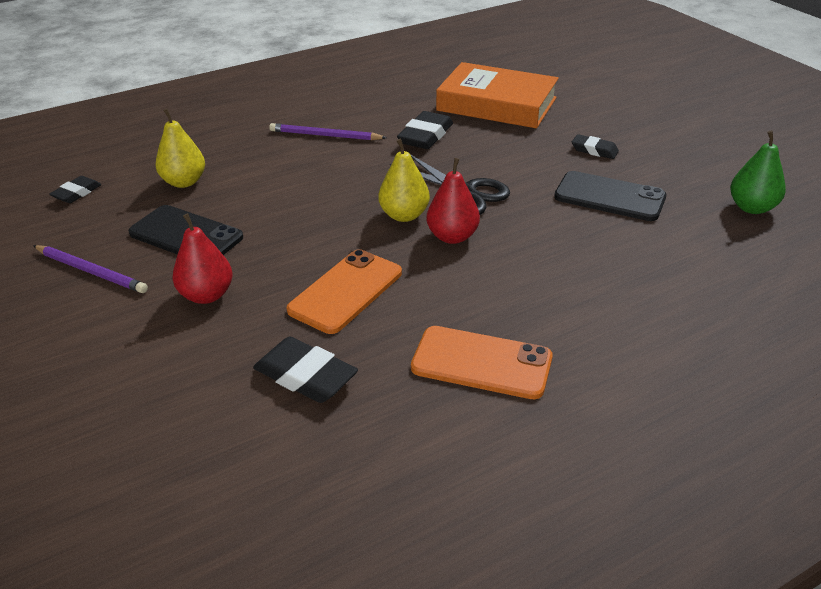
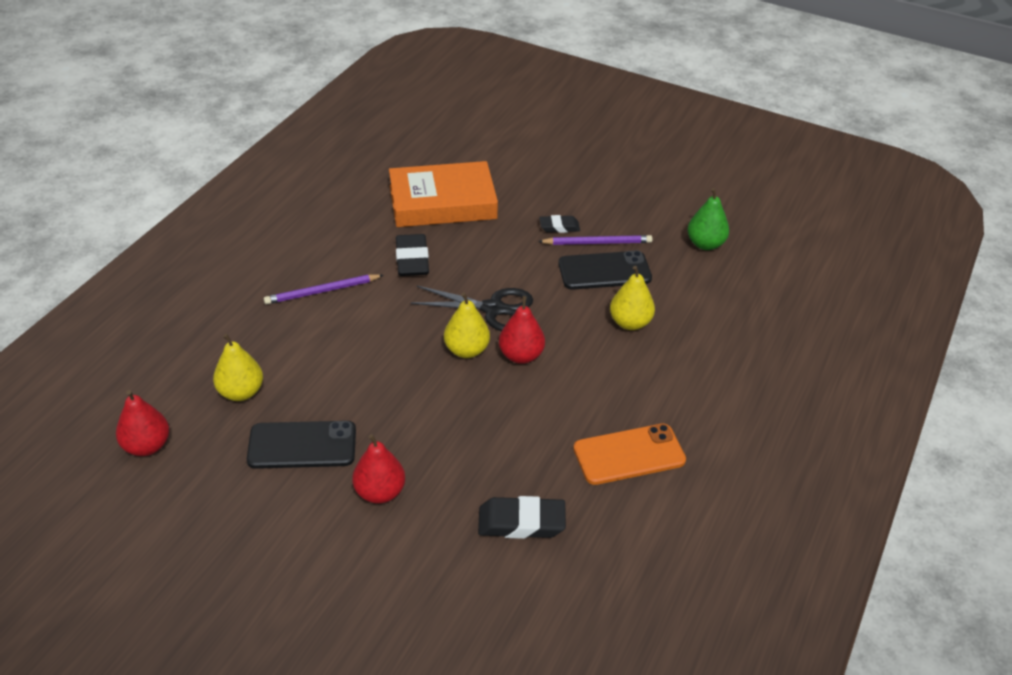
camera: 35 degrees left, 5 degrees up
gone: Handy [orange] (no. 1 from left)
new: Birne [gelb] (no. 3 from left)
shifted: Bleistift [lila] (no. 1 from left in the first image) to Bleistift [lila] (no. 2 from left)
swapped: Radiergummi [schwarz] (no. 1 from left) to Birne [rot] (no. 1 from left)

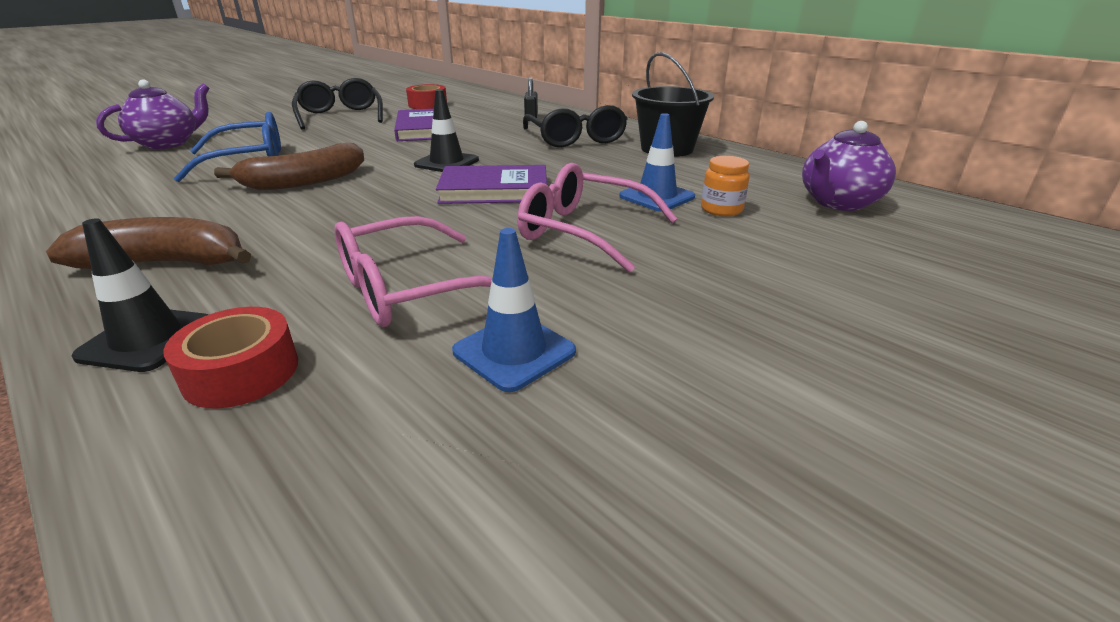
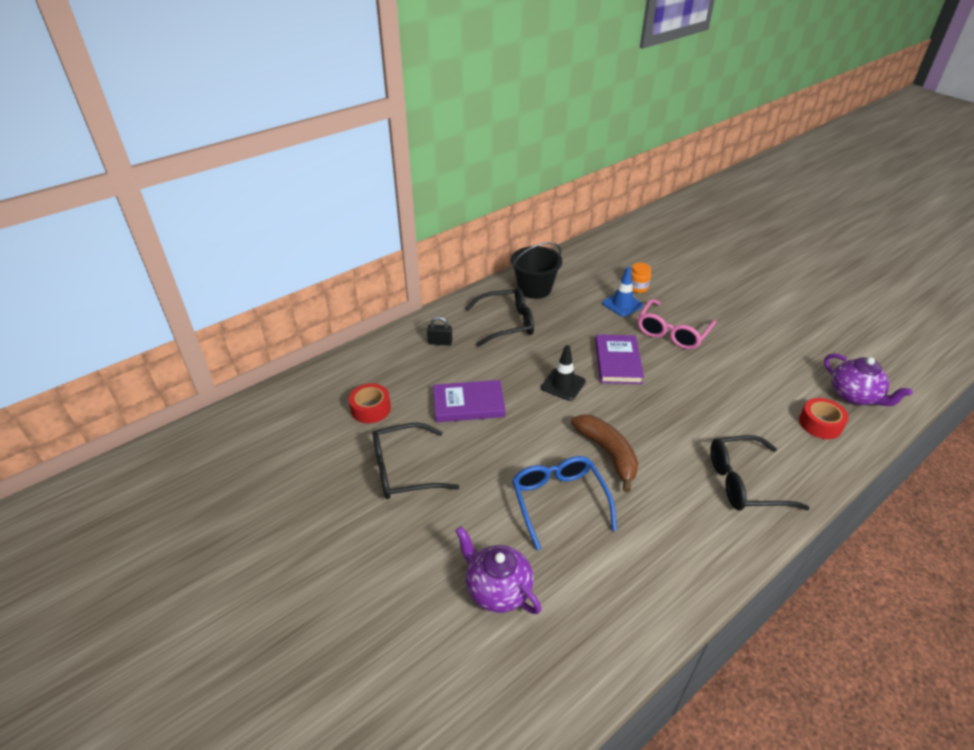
camera: 85 degrees left, 10 degrees up
gone: Brille [rosa] (no. 1 from left); Leitkegel [schwarz] (no. 1 from left); Leitkegel [blau] (no. 1 from left)
shifted: Teekanne [lila] (no. 2 from left)
swapped: Banane [braun] (no. 1 from left) to Brille [schwarz] (no. 3 from left)

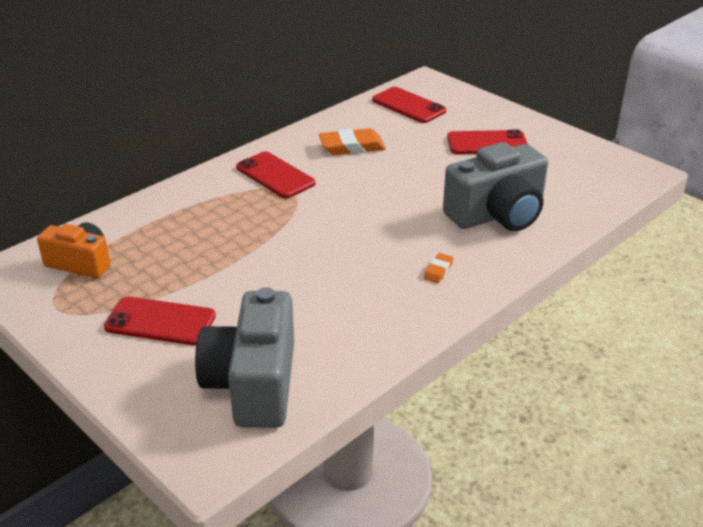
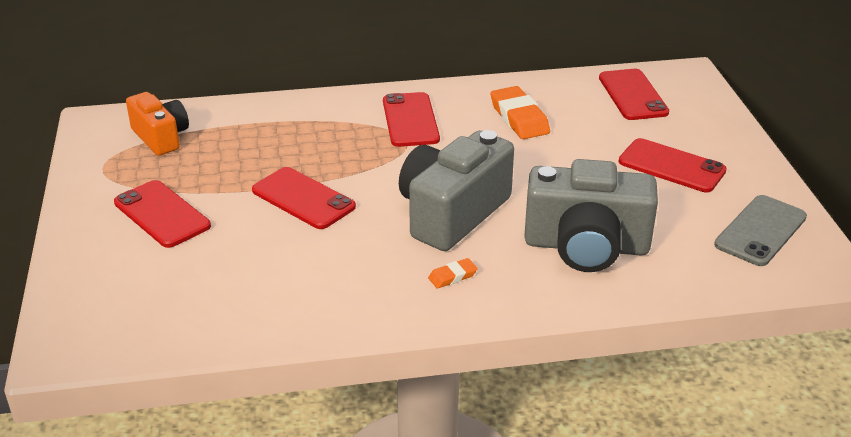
camera: 35 degrees right, 0 degrees up
new: Handy [rot] (no. 2 from left); Handy [grau]
shifted: Kamera [grau] (no. 1 from left)
rotated: Radiergummi [orange] (no. 1 from left in the first image) 45 degrees clockwise

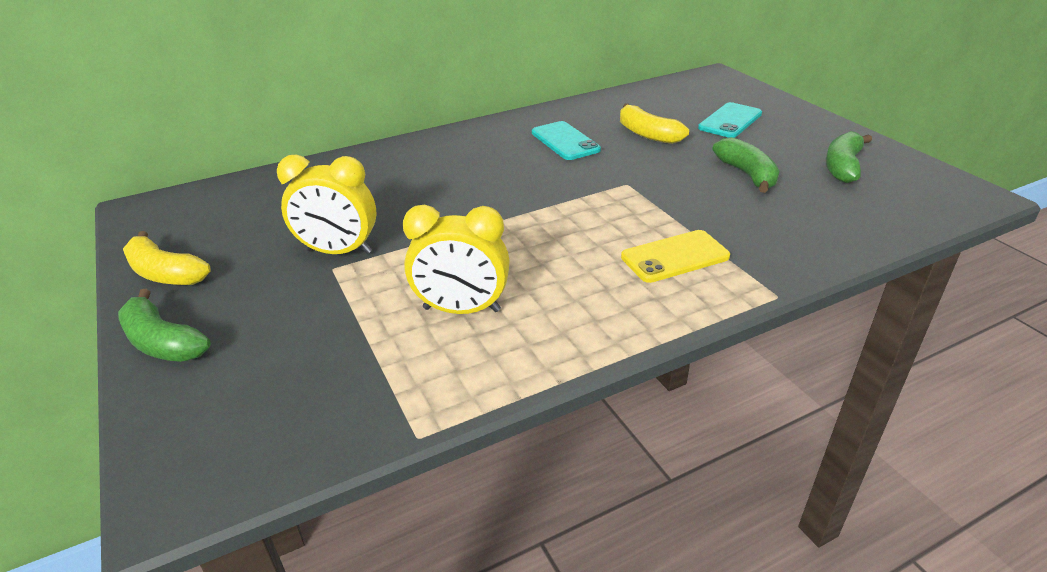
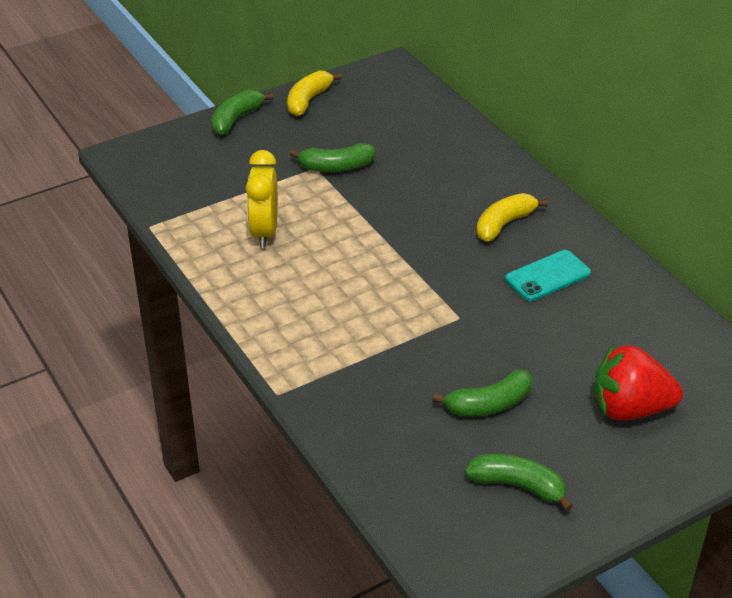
camera: 85 degrees right, 5 degrees up
gone: Handy [gelb]
shifted: Banane [gelb] (no. 2 from left)
swapped: Handy [türkis] (no. 2 from left) to Erdbeere [rot]; Wecker [gelb] (no. 1 from left) to Banane [grün] (no. 2 from left)

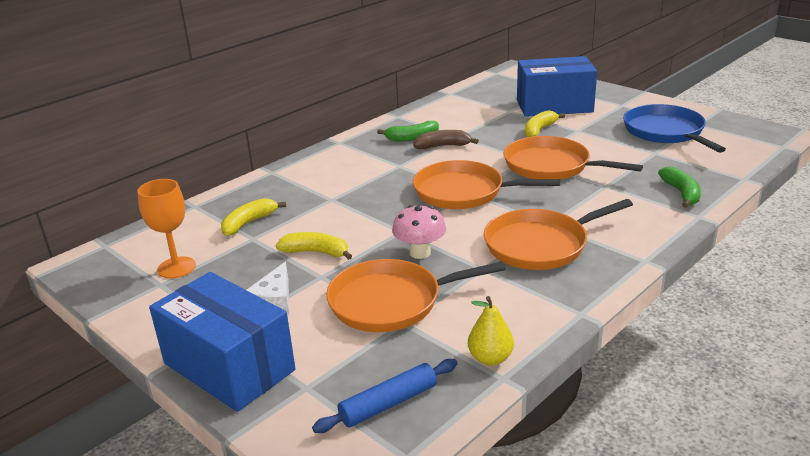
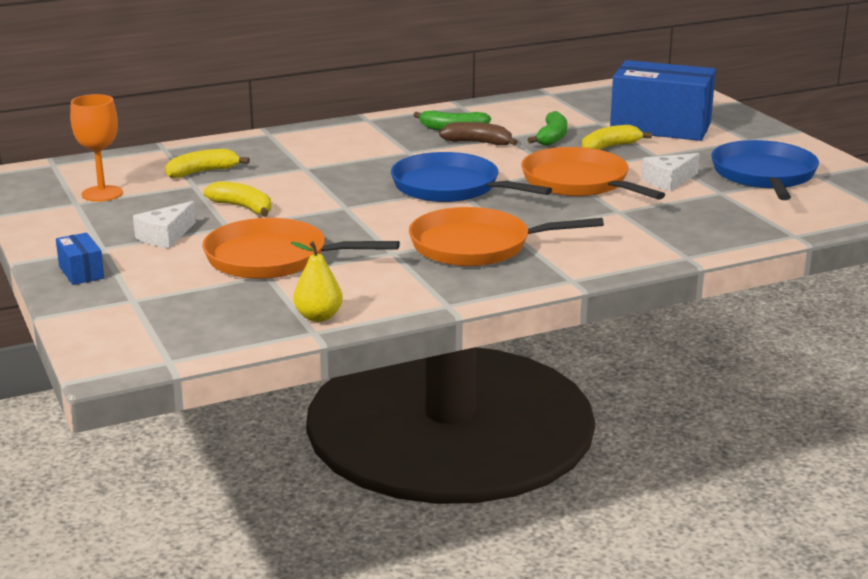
camera: 20 degrees right, 5 degrees down
gone: Pilz [rosa]; Nudelholz [blau]
new: Käse [weiß] (no. 2 from left)
shifted: Banane [grün] (no. 2 from left)
repainted: Pfanne [orange] (no. 2 from left) to Pfanne [blau] (no. 1 from left)
scaled: Schachtel [blau] (no. 1 from left) x0.43

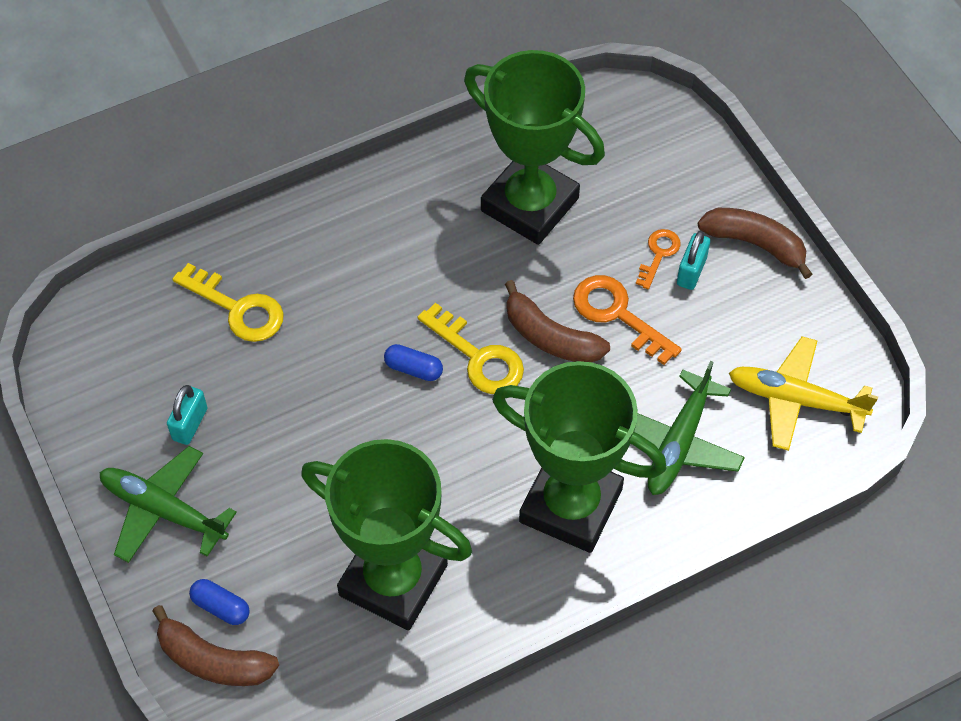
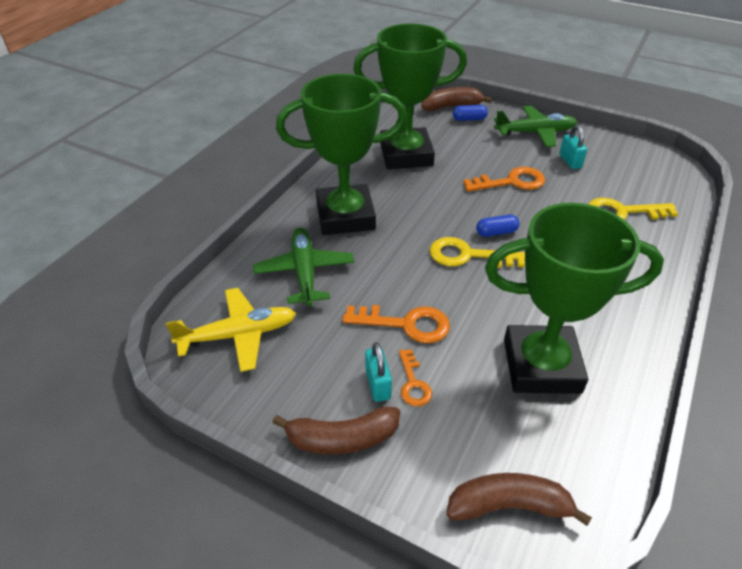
camera: 145 degrees right, 15 degrees down
new: Schlüssel [orange] (no. 3 from left)
shifted: Banane [braun] (no. 2 from left in the first image) to Banane [braun] (no. 3 from left)

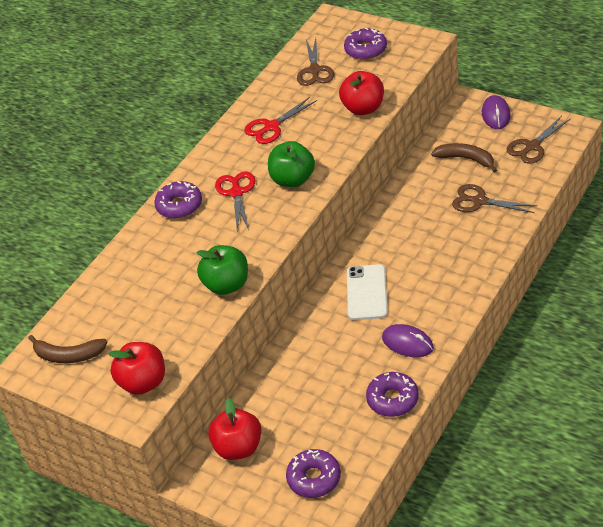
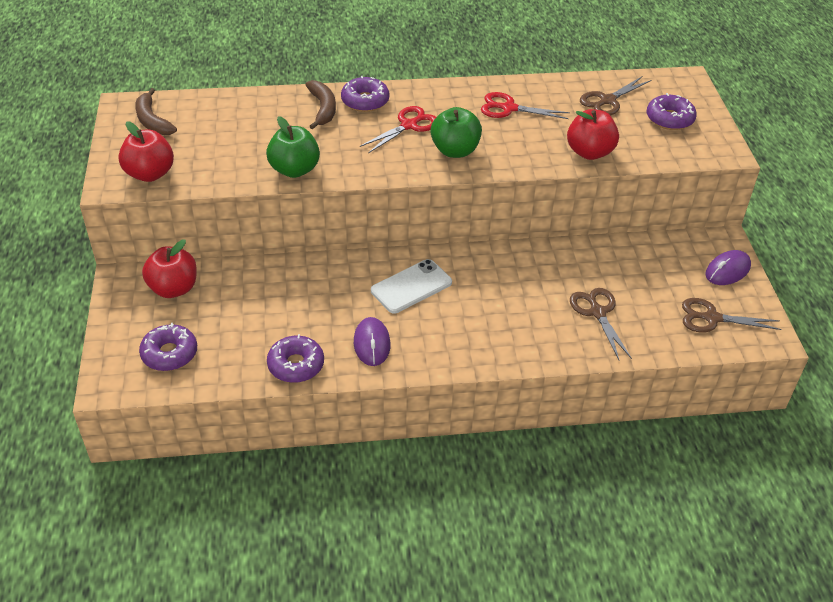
camera: 45 degrees right, 0 degrees up
shifted: Banane [braun] (no. 2 from left)

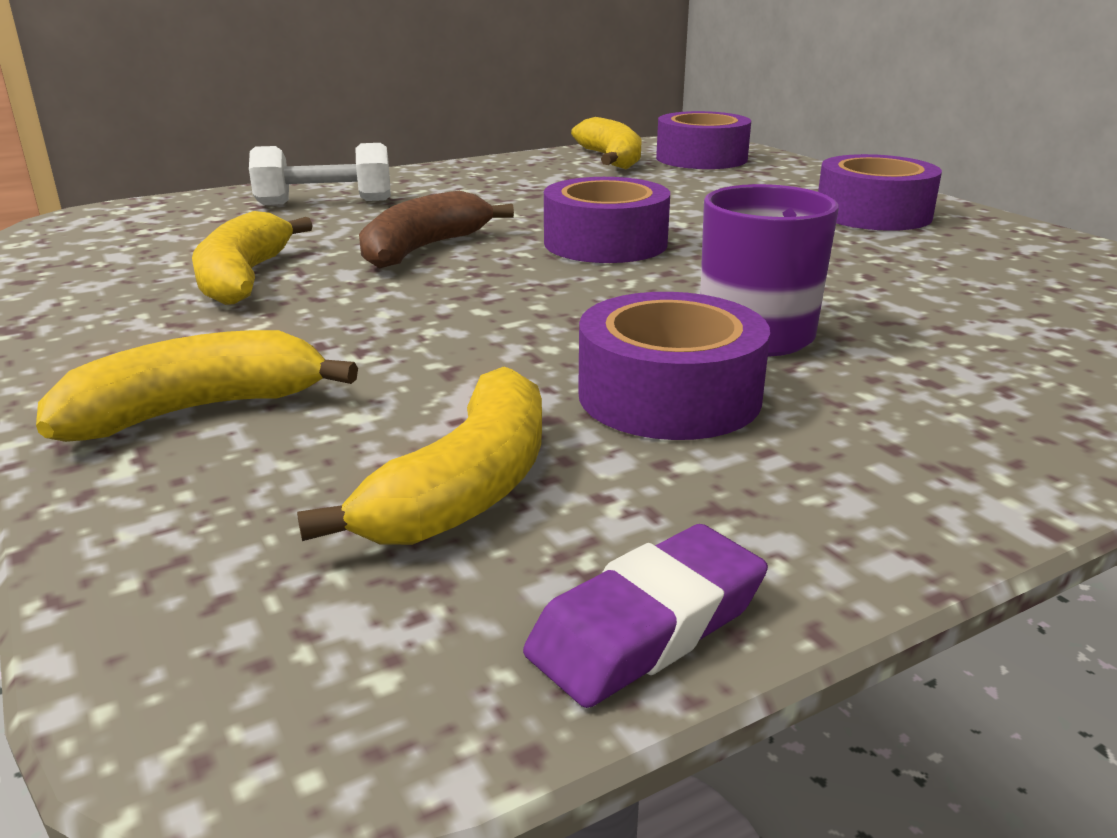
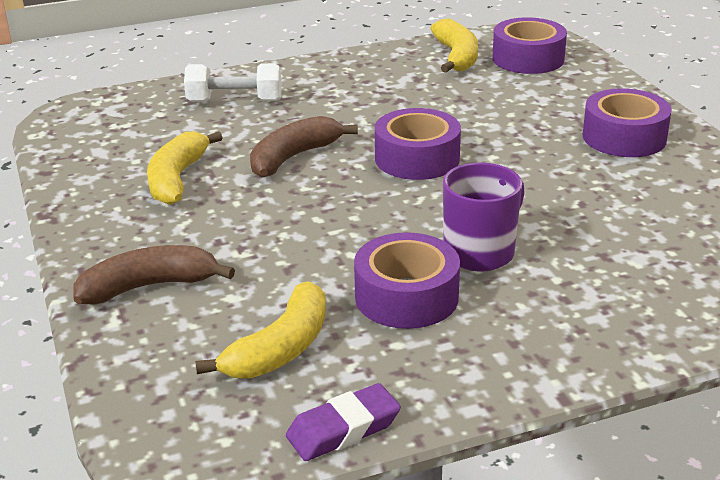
camera: 10 degrees right, 5 degrees up
repainted: Banane [gelb] (no. 1 from left) to Banane [braun] (no. 1 from left)

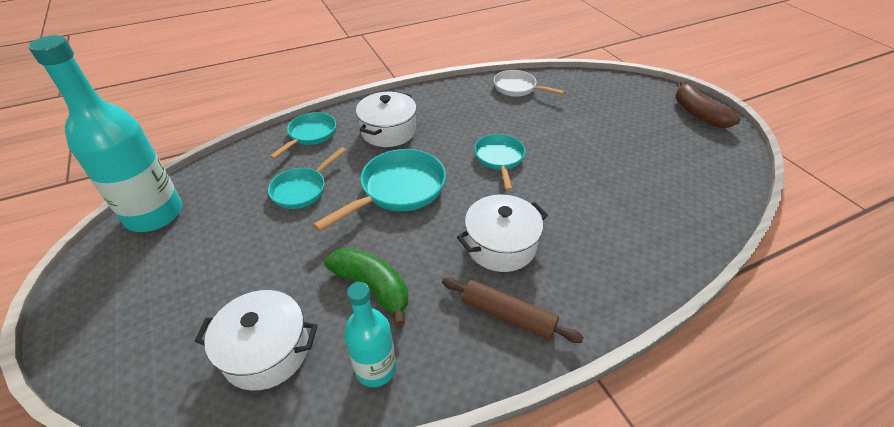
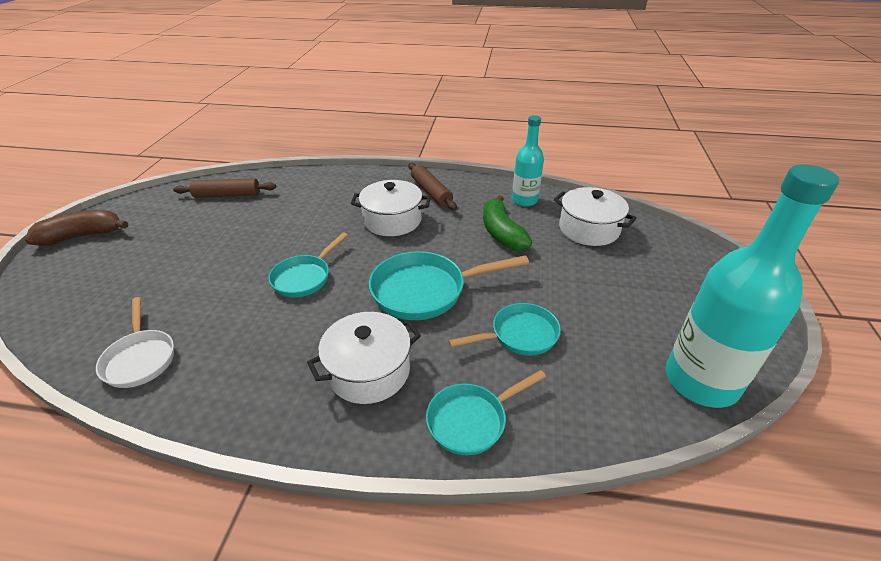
camera: 145 degrees left, 5 degrees down
new: Nudelholz [braun] (no. 1 from left)
rotated: Banane [braun] 120 degrees counterclockwise

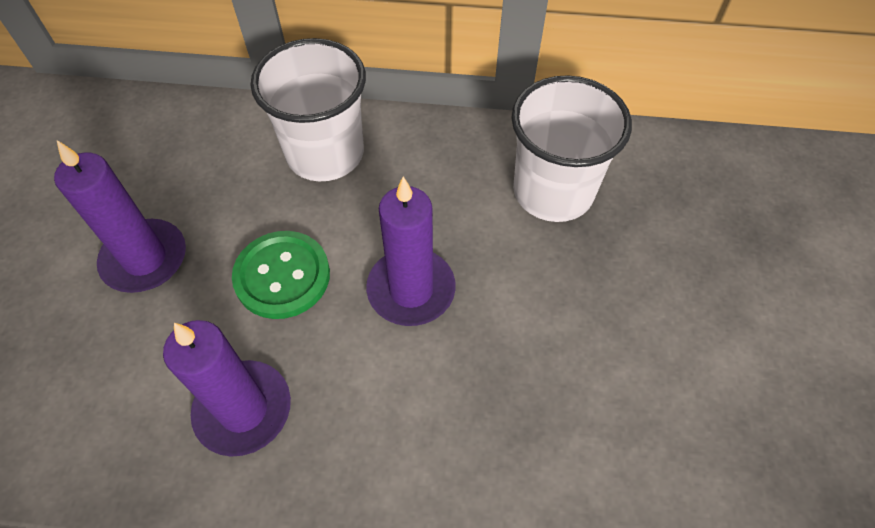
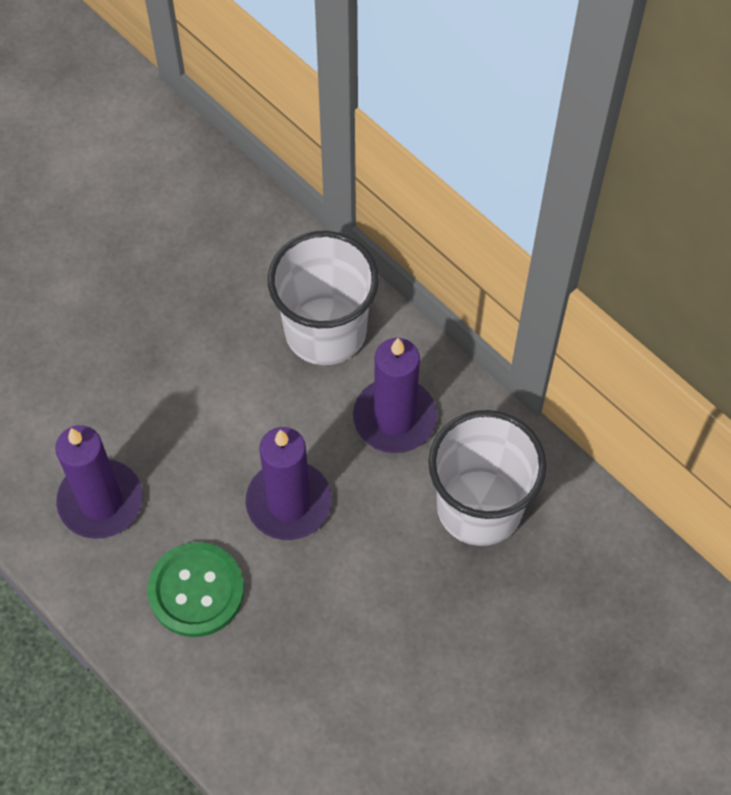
camera: 40 degrees right, 5 degrees up
shifted: Kerze [lila] (no. 1 from left in the first image) to Kerze [lila] (no. 3 from left); Knopf [grün]

